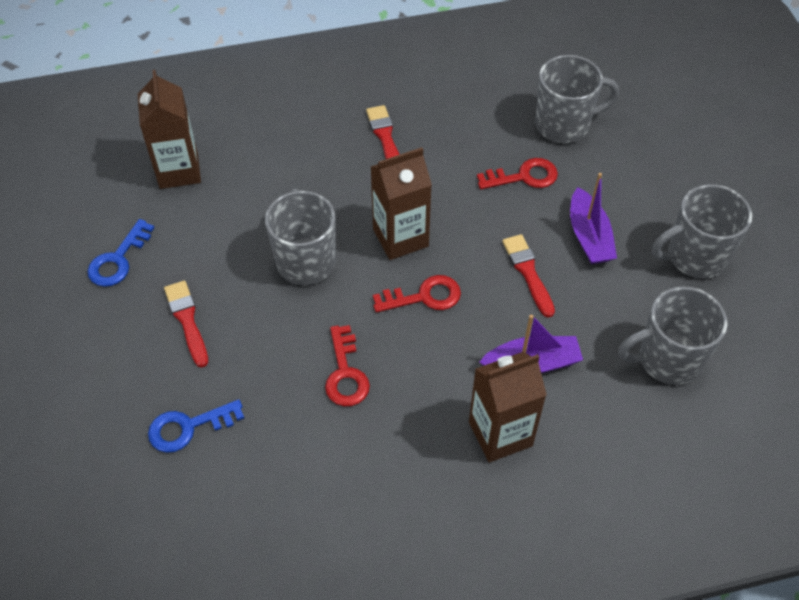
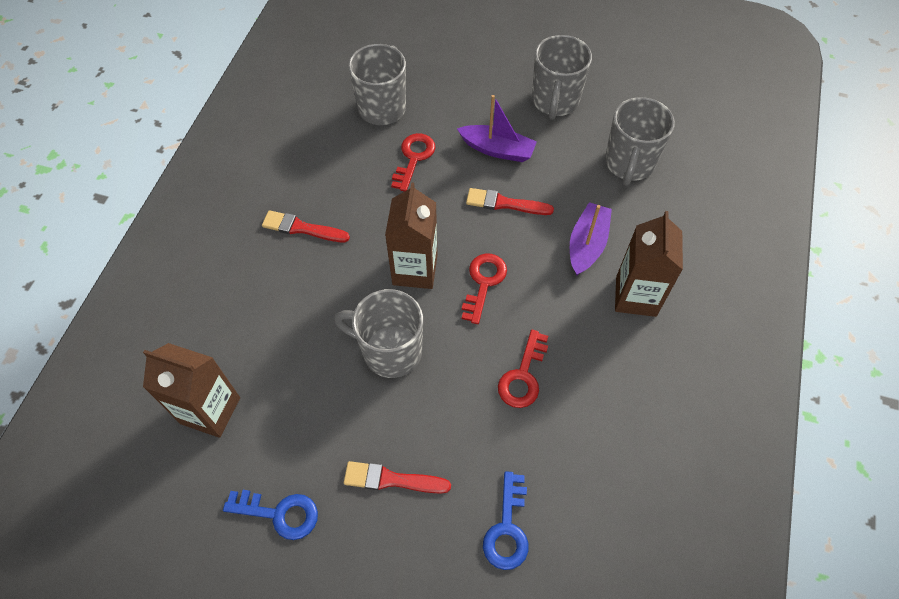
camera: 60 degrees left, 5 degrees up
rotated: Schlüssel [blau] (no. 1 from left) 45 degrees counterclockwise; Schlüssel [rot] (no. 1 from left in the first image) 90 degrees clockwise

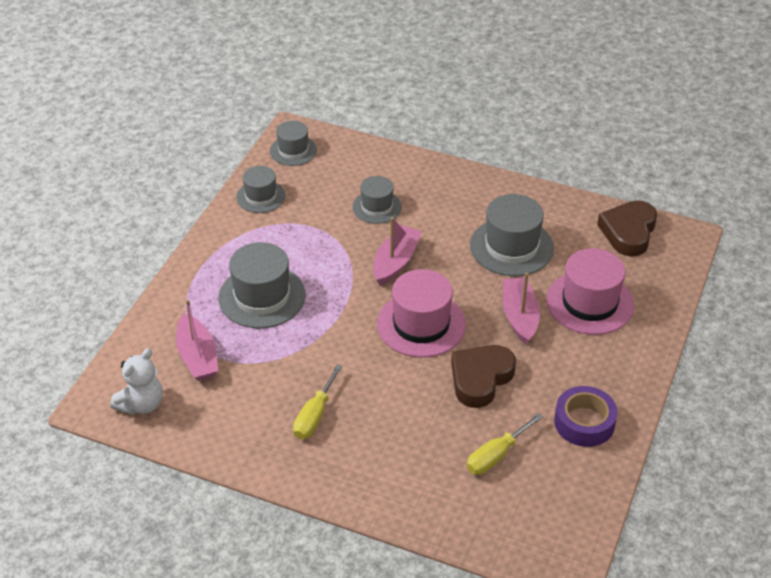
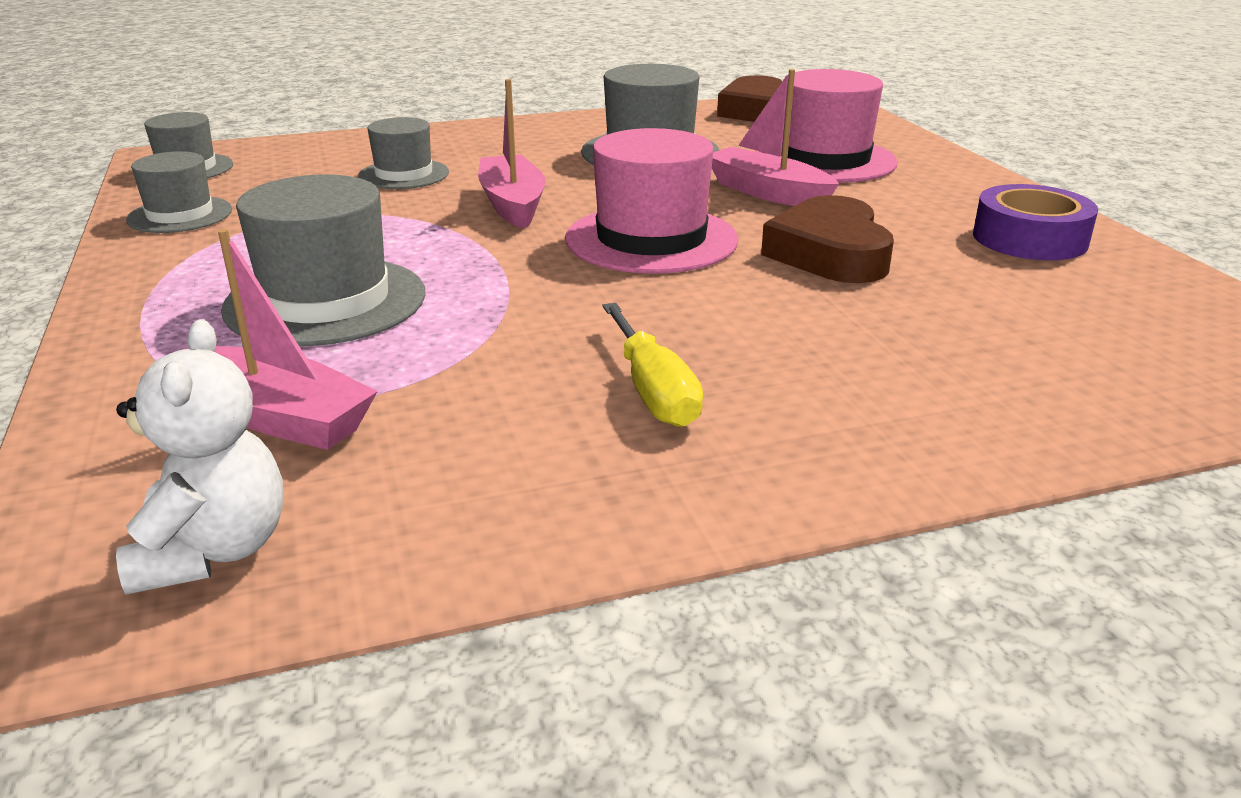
camera: 40 degrees left, 15 degrees down
gone: Schraubenzieher [gelb] (no. 2 from left)

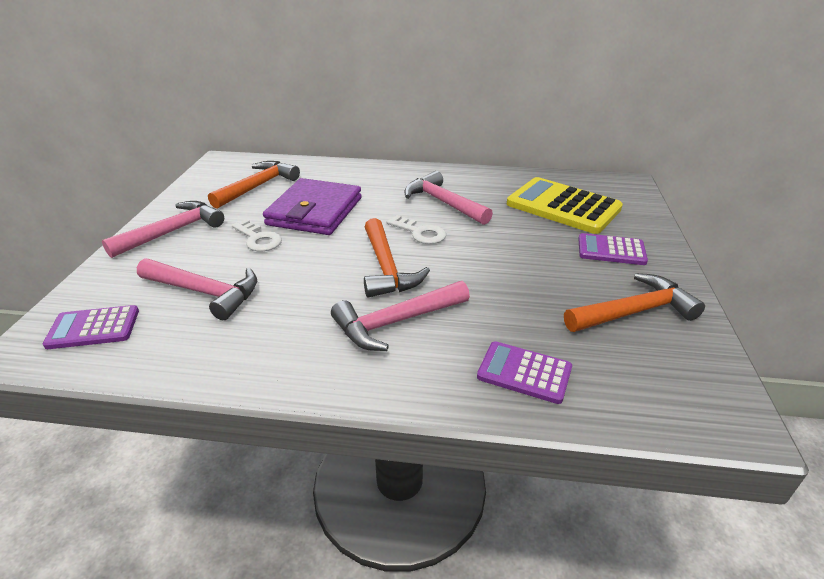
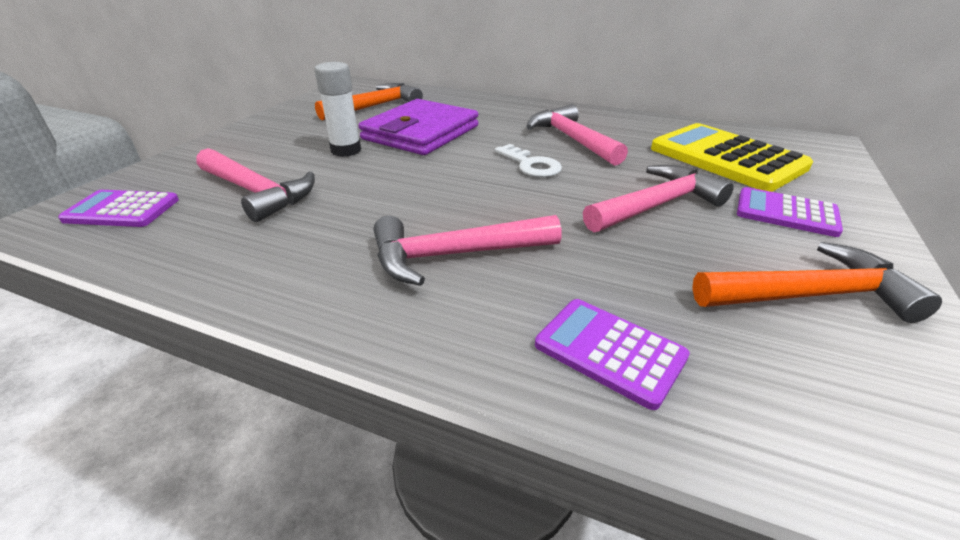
camera: 15 degrees right, 0 degrees up
gone: Hammer [orange] (no. 2 from left)
shifted: Hammer [rosa] (no. 1 from left in the first image) to Hammer [rosa] (no. 4 from left)
swapped: Schlüssel [weiß] (no. 1 from left) to Klebestift [weiß]

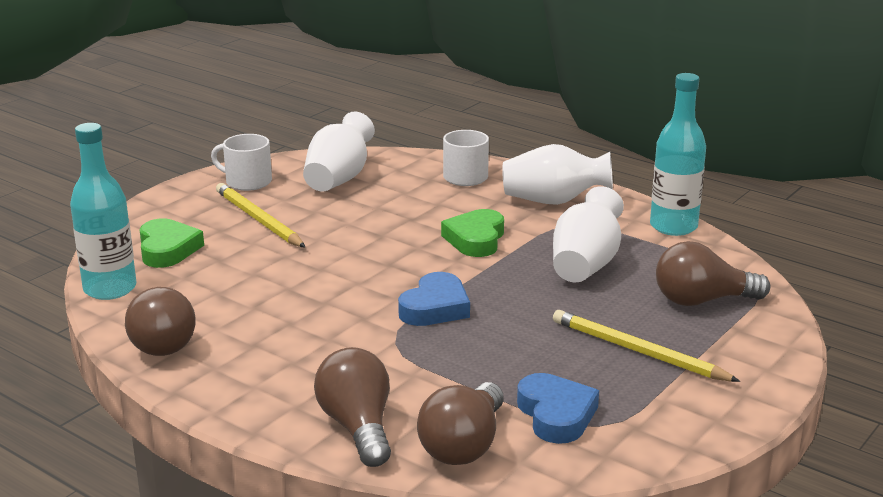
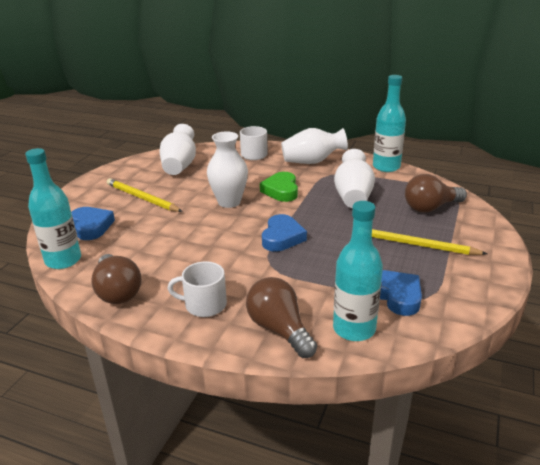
camera: 15 degrees left, 5 degrees up
new: Vase [weiß] (no. 2 from left)
shifted: Tasse [weiß] (no. 1 from left)
swapped: Glühbirne [braun] (no. 3 from left) to Flasche [türkis] (no. 2 from left)
repainted: Herz [grün] (no. 1 from left) to Herz [blau] (no. 1 from left)

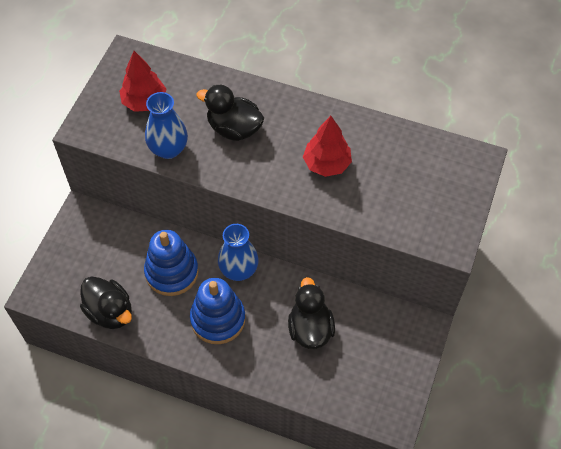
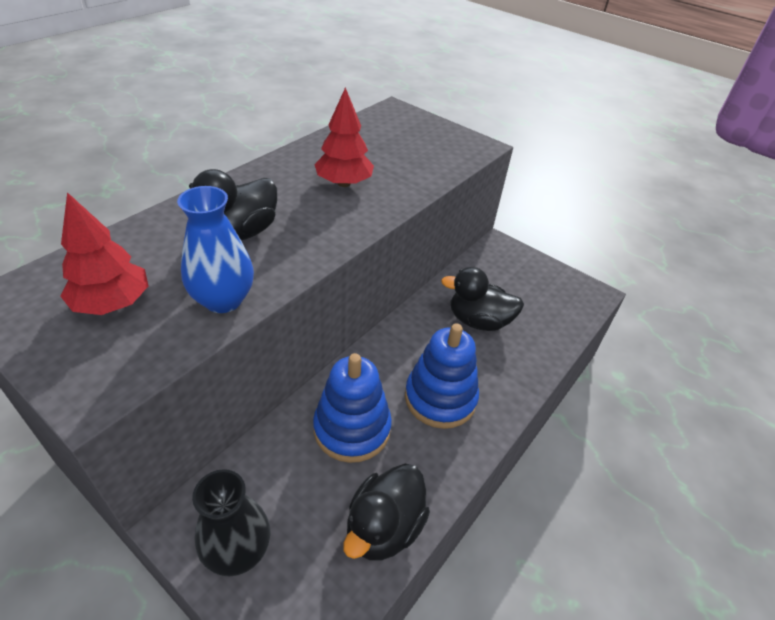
camera: 75 degrees left, 15 degrees down
gone: Vase [blau] (no. 2 from left)
new: Vase [schwarz]
rotated: Ente [schwarz] (no. 1 from left in the first image) 150 degrees clockwise

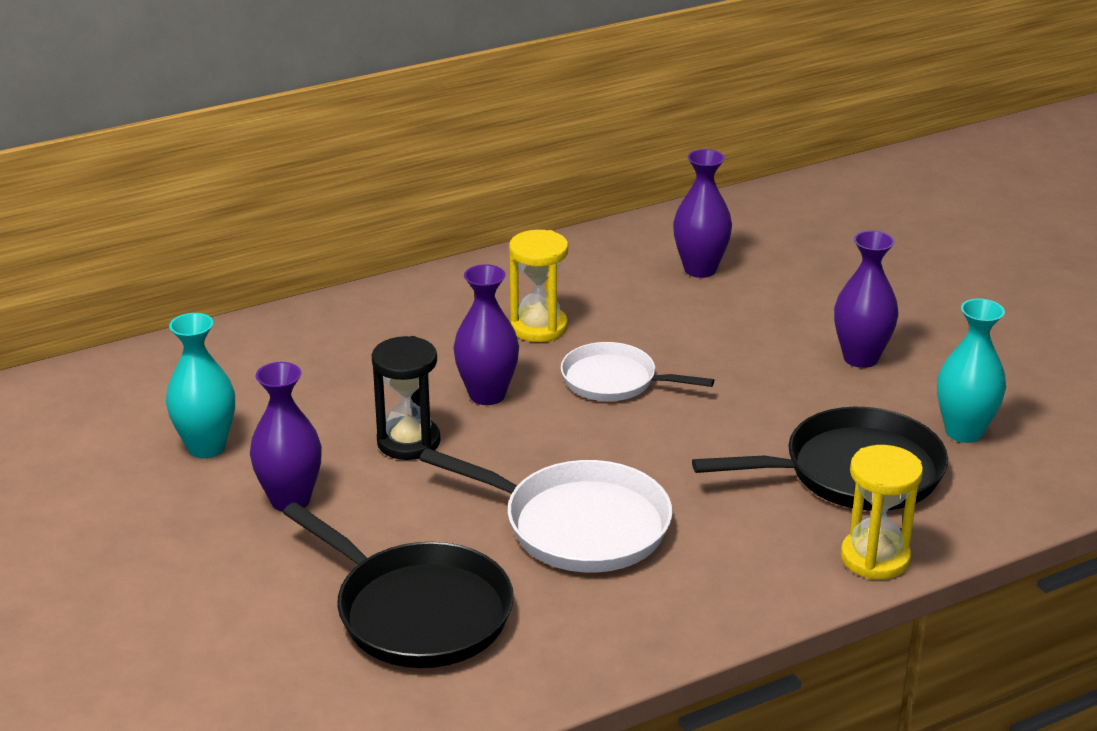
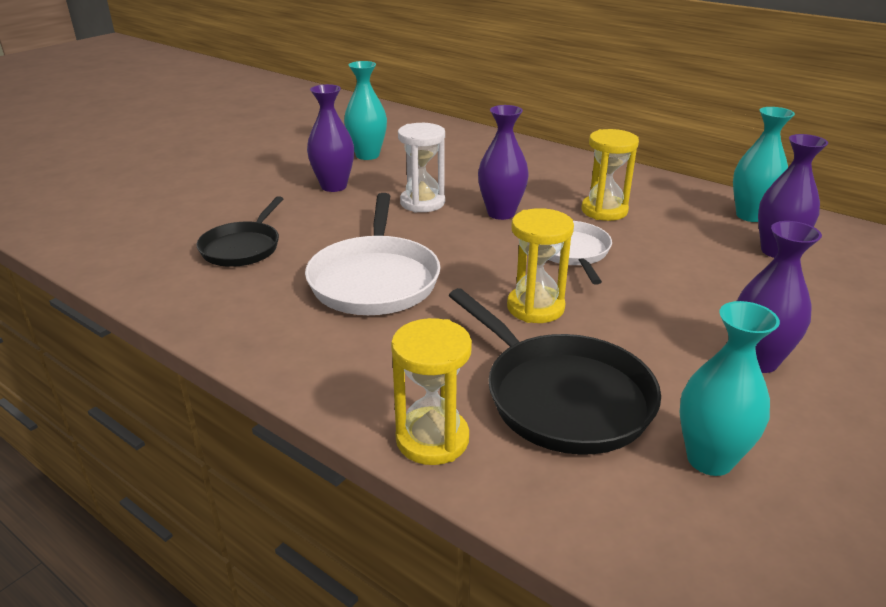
camera: 65 degrees right, 0 degrees up
new: Vase [türkis] (no. 3 from left); Sanduhr [gelb] (no. 2 from left)
repainted: Sanduhr [schwarz] to Sanduhr [weiß]
scaled: Pfanne [schwarz] (no. 1 from left) x0.65

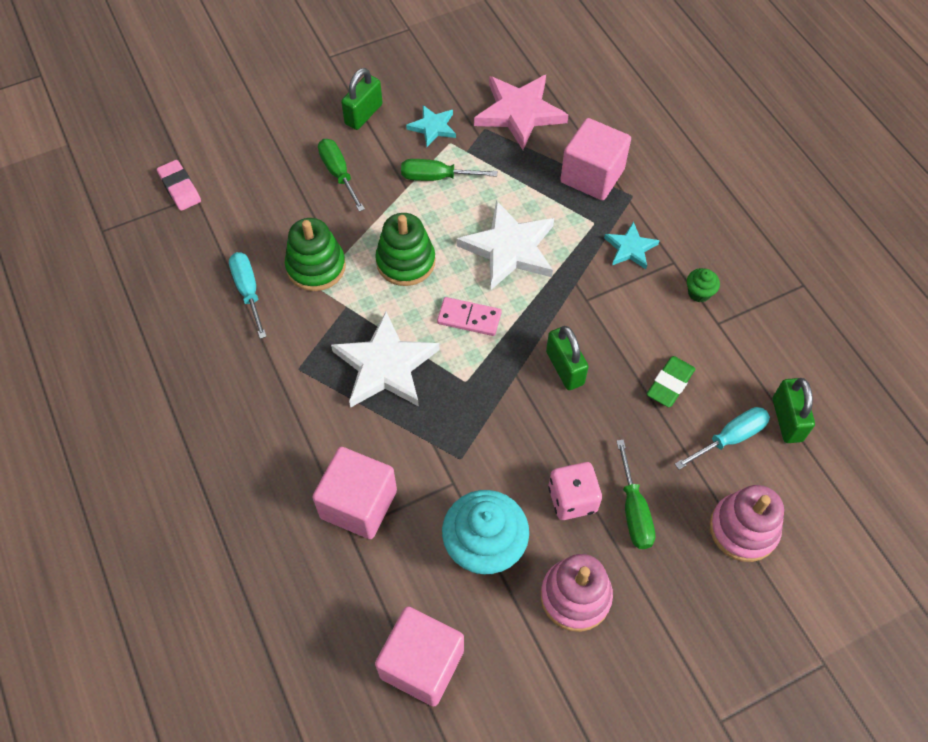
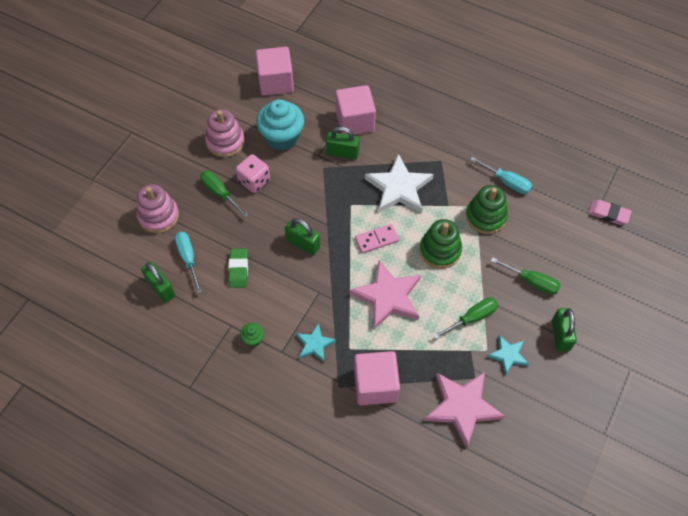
camera: 145 degrees right, 0 degrees up
new: Vorhängeschloss [grün] (no. 3 from left)
repainted: Stern [weiß] (no. 2 from left) to Stern [rosa] (no. 1 from left)
rotated: Schraubenzieher [türkis] (no. 2 from left in the first image) 135 degrees clockwise

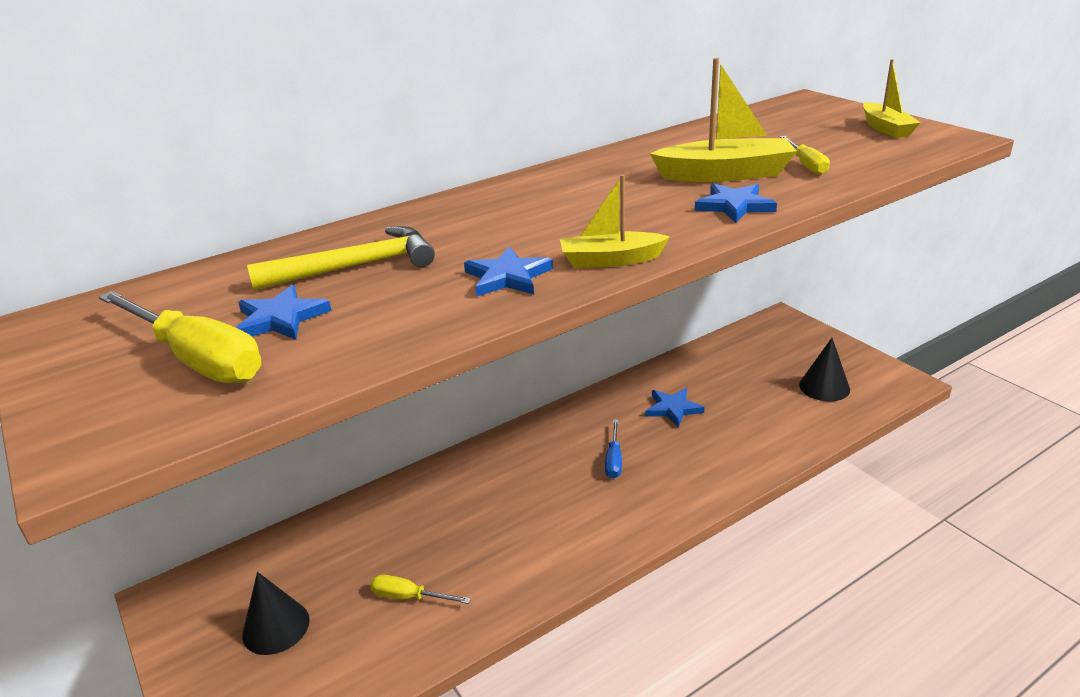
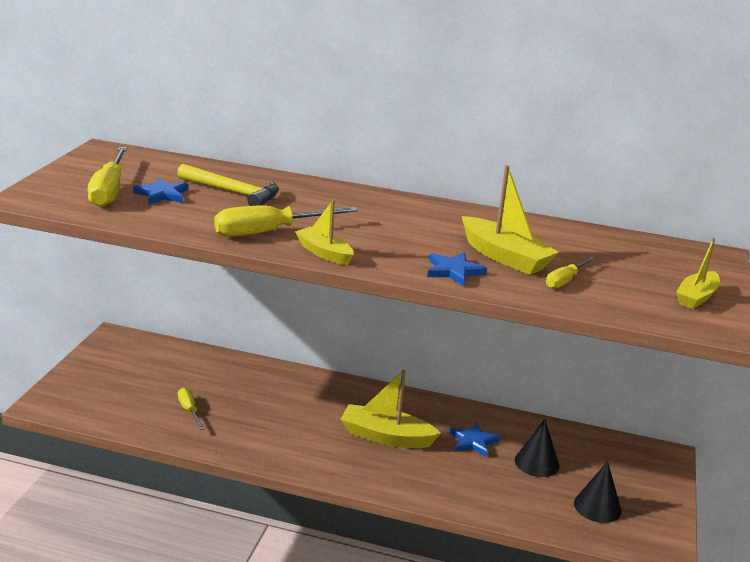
camera: 45 degrees right, 5 degrees down
shifted: Kegel [schwarz] (no. 1 from left)
swapped: Stern [blau] (no. 2 from left) to Schraubenzieher [gelb] (no. 3 from left); Schraubenzieher [blau] to Boot [gelb] (no. 2 from left)

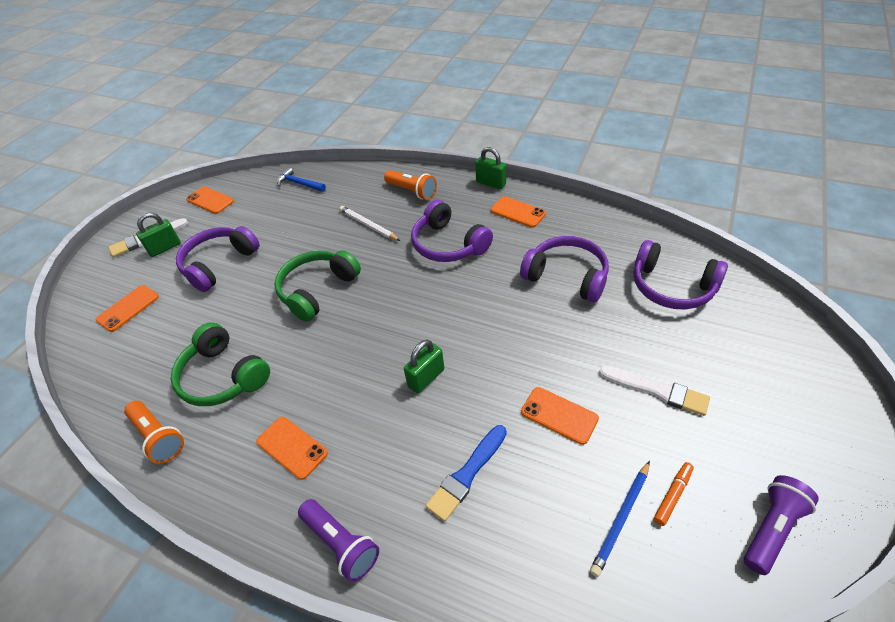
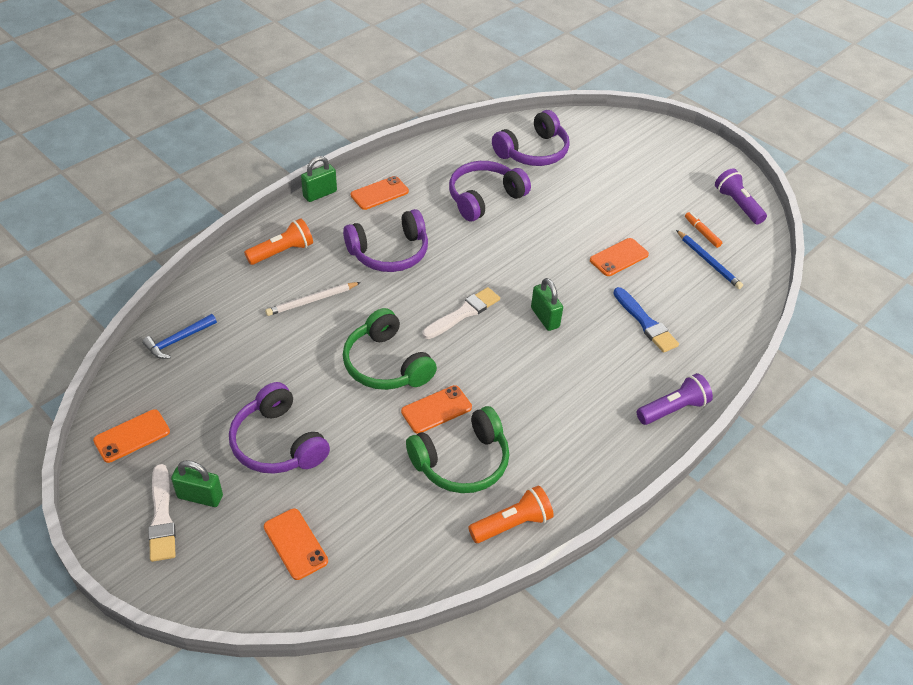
camera: 75 degrees left, 0 degrees up
shifted: Pinsel [weiß] (no. 2 from left); Handy [orange] (no. 3 from left in the first image) to Handy [orange] (no. 4 from left)
rotated: Vorhängeschloss [grün] (no. 1 from left) 60 degrees counterclockwise

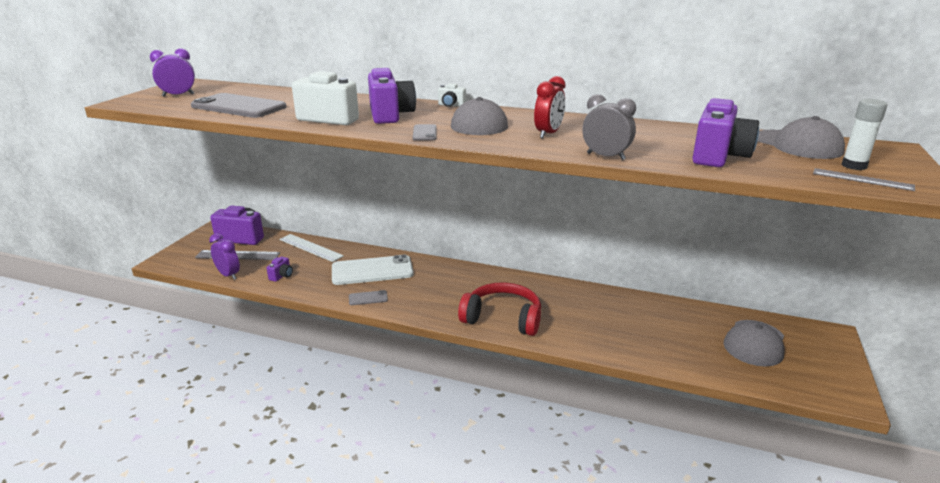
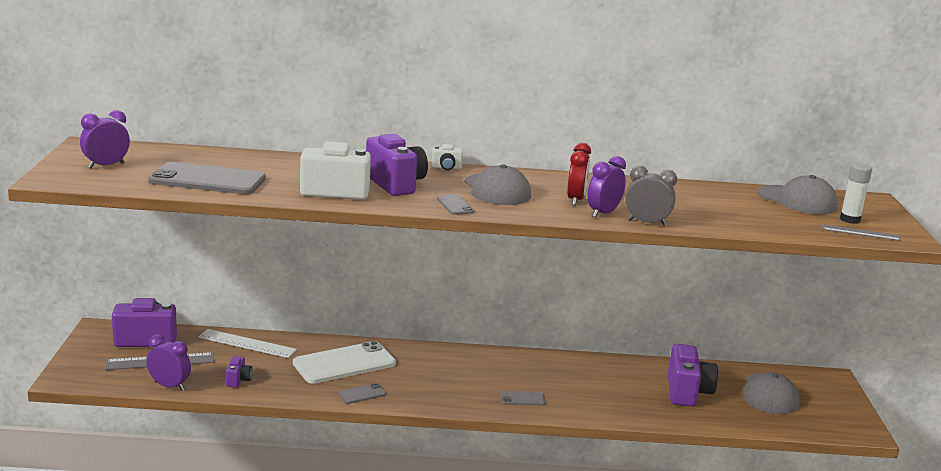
camera: 20 degrees left, 5 degrees down
new: Wecker [lila] (no. 3 from left)
shifted: Kamera [lila] (no. 4 from left)
swapped: Kopfhörer [rot] to Handy [grau] (no. 4 from left)

